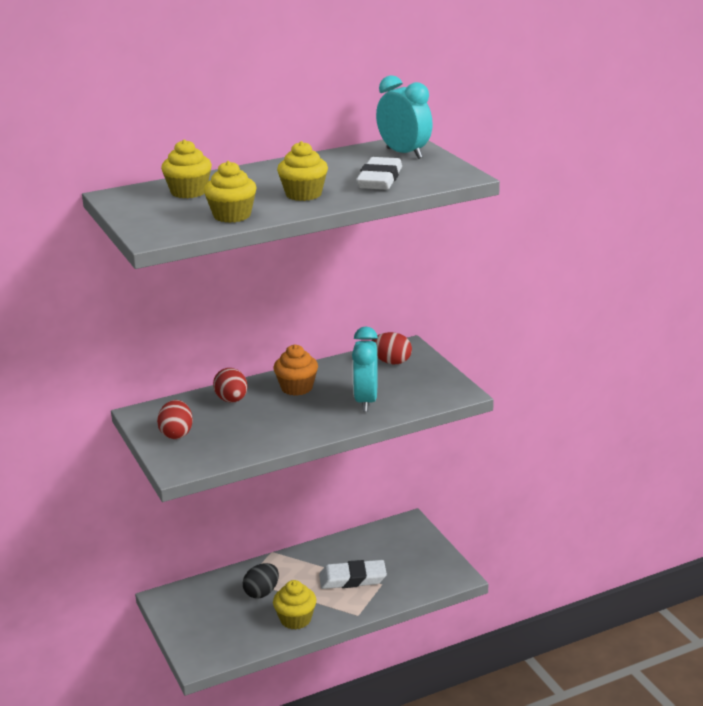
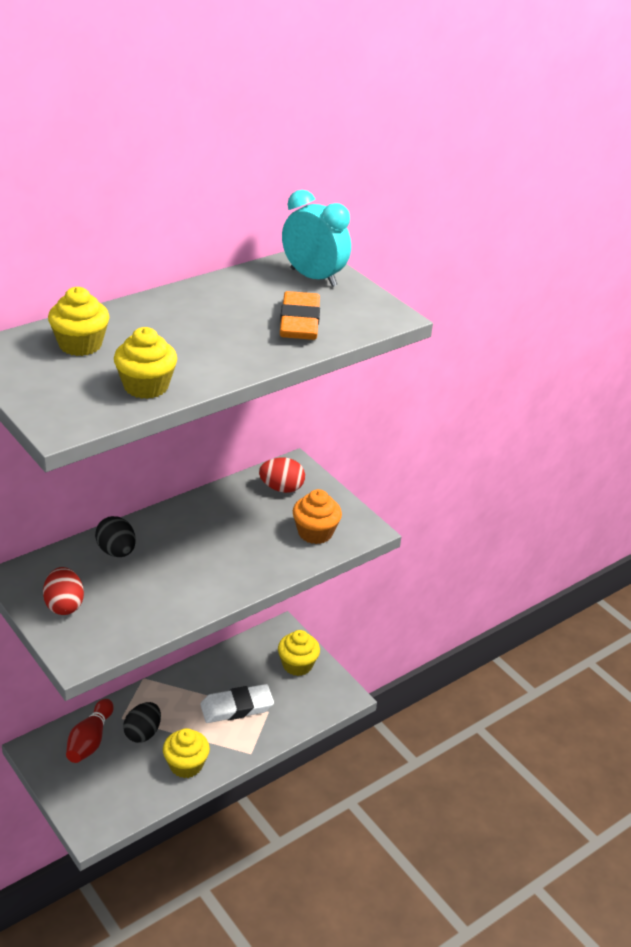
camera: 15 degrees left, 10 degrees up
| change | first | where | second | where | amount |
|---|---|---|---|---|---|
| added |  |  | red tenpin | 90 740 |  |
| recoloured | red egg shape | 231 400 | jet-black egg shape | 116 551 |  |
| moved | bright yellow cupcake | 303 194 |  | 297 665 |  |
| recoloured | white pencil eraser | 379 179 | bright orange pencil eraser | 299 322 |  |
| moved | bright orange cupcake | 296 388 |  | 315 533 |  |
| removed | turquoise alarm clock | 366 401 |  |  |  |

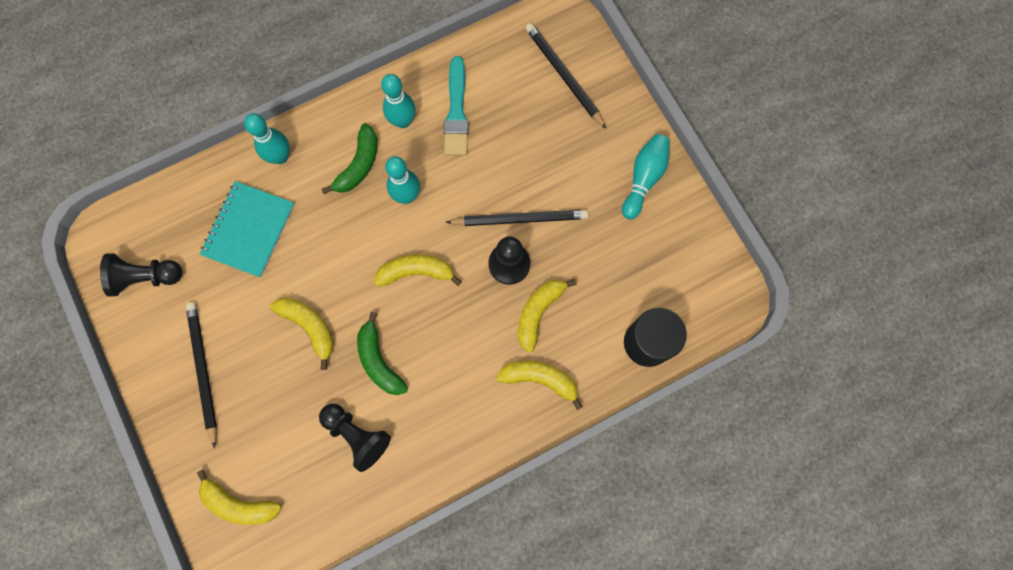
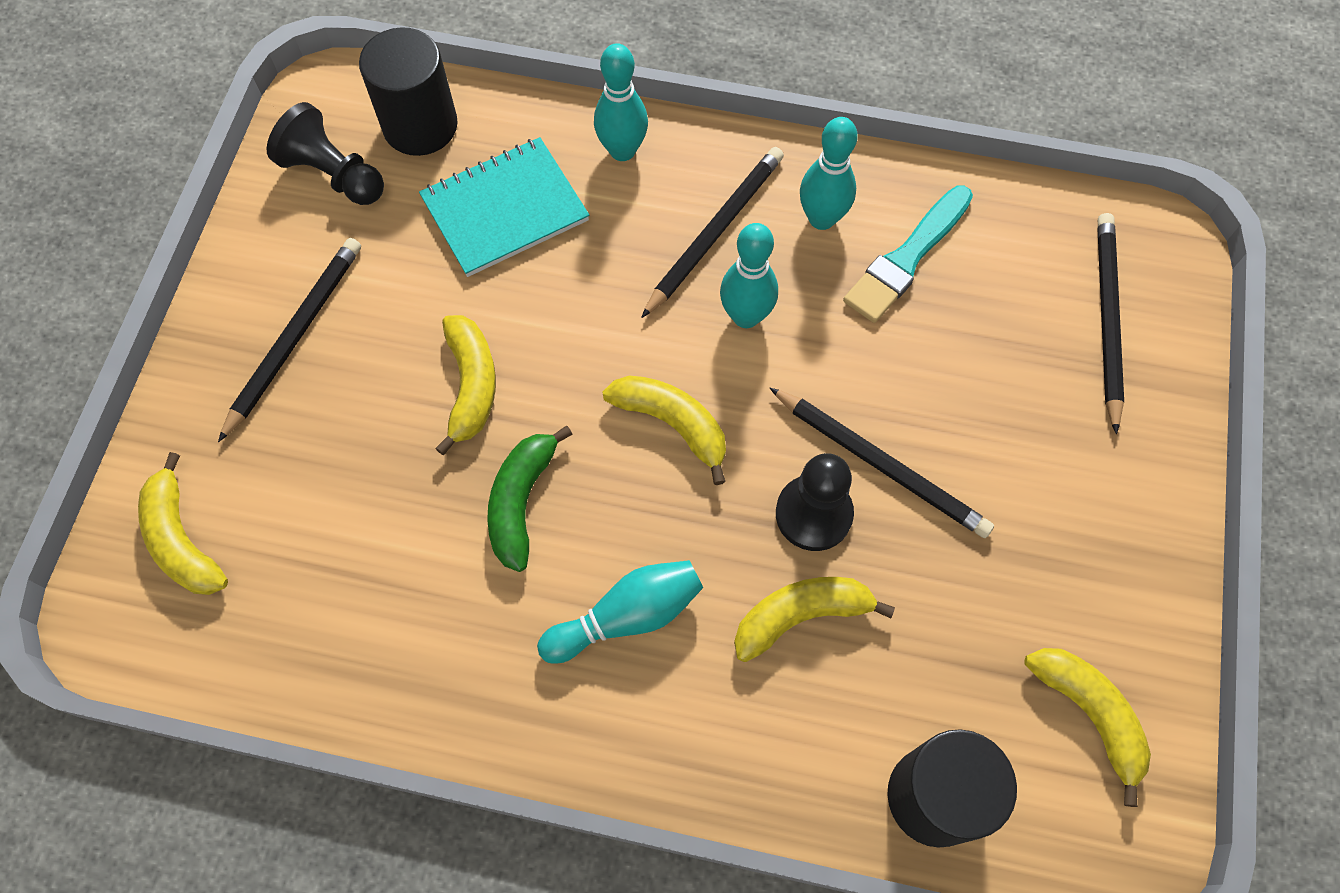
camera: 40 degrees right, 10 degrees down
| change | first | where | second | where | amount |
|---|---|---|---|---|---|
| added |  |  | jet-black cylinder | 420 126 |  |
| moved | turquoise tenpin | 643 179 |  | 627 616 |  |
| replaced | leaf-green toy banana | 359 165 | jet-black lead pencil | 715 232 |  |
| moved | bright yellow toy banana | 540 379 |  | 1089 714 |  |
| removed | jet-black pawn | 357 435 |  |  |  |

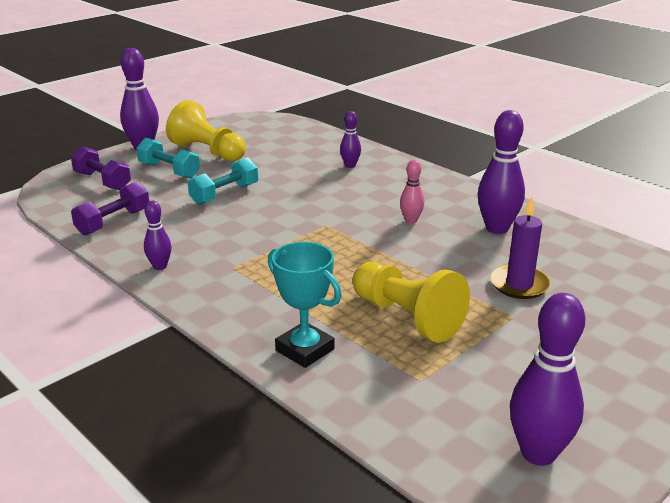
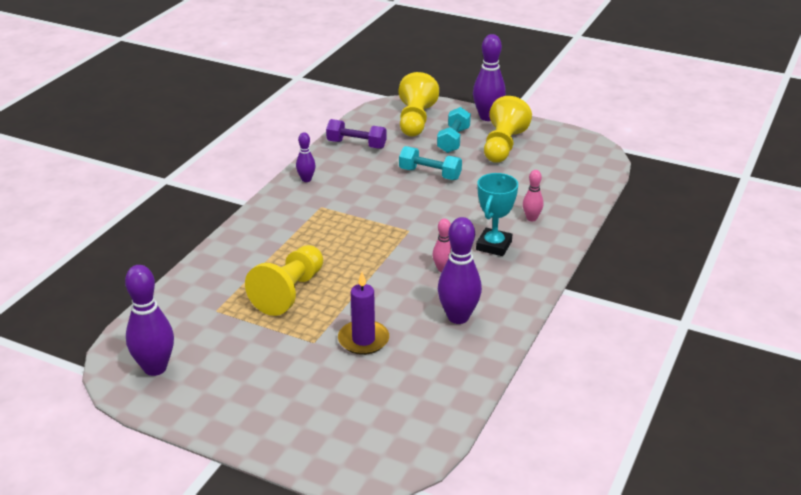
camera: 70 degrees right, 5 degrees up
| change | first | where | second | where | amount |
|---|---|---|---|---|---|
| replaced | violet hand weight | 102 181 | bright yellow pawn | 415 120 |  |
| moved | turquoise award cup | 304 350 |  | 493 246 |  |
| recoloured | violet tenpin | 350 165 | pink tenpin | 531 218 |  |

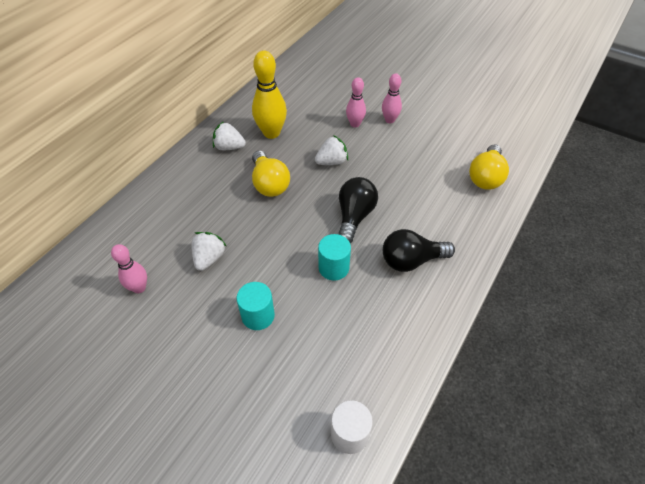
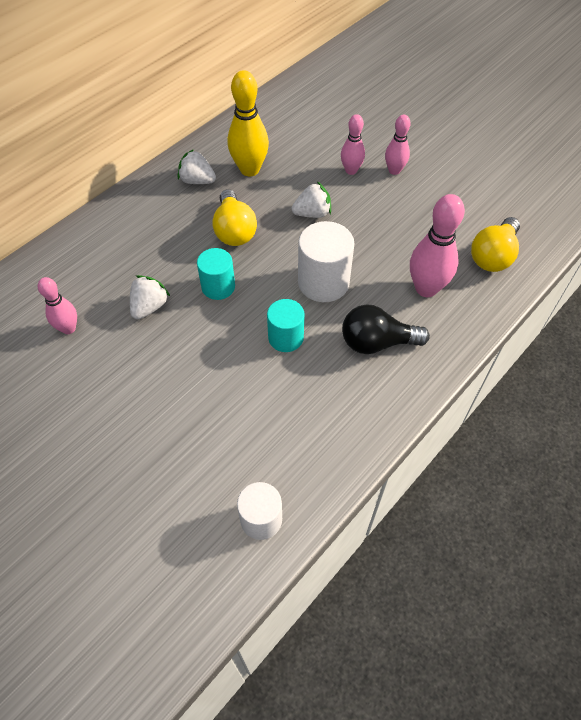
camera: 10 degrees right, 5 degrees up
| change | first | where | second | where | amount |
|---|---|---|---|---|---|
| moved | turquoise cylinder | 258 315 |  | 218 287 |  |
| replaced | jet-black bulb | 354 217 | white cylinder | 323 282 |  |
| added |  |  | pink tenpin | 426 288 |  |

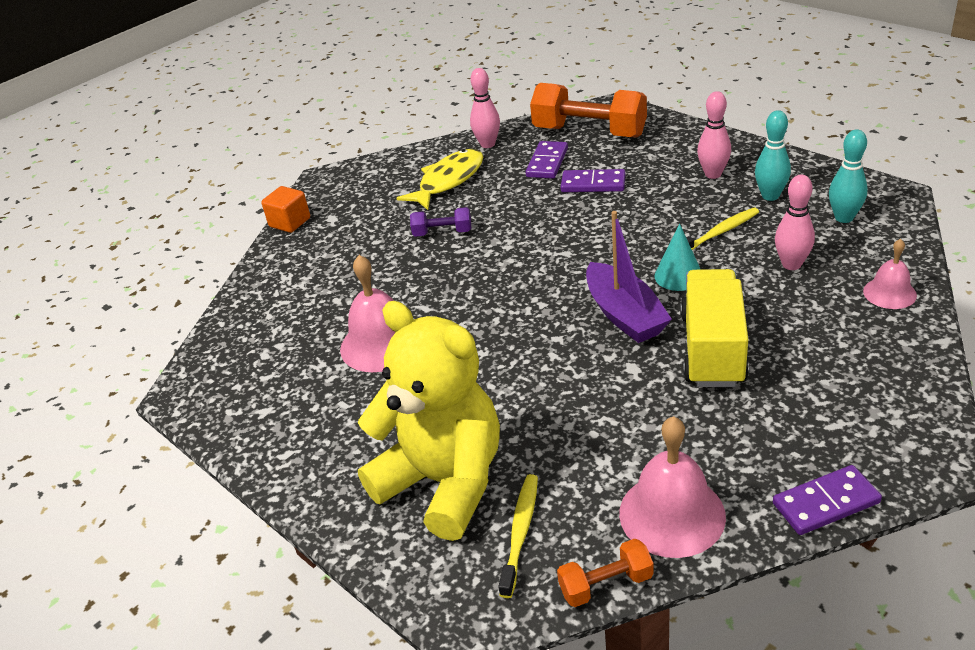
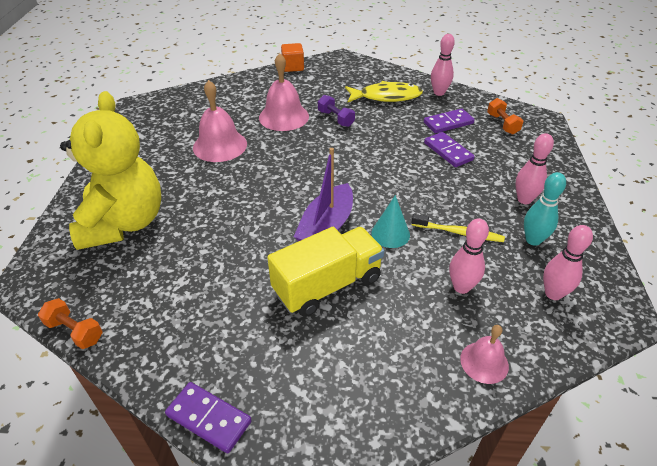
camera: 45 degrees right, 5 degrees up
| change | first | where | second | where | amount |
|---|---|---|---|---|---|
| moved | pink bell | 672 514 |  | 284 116 |  |
| resized | bright orange hand weight | 589 132 |  | 502 124 | x0.48 |
| recoloured | turquoise tenpin | 844 218 | pink tenpin | 553 293 |  |
| removed | bright yellow dental brush | 520 532 |  |  |  |

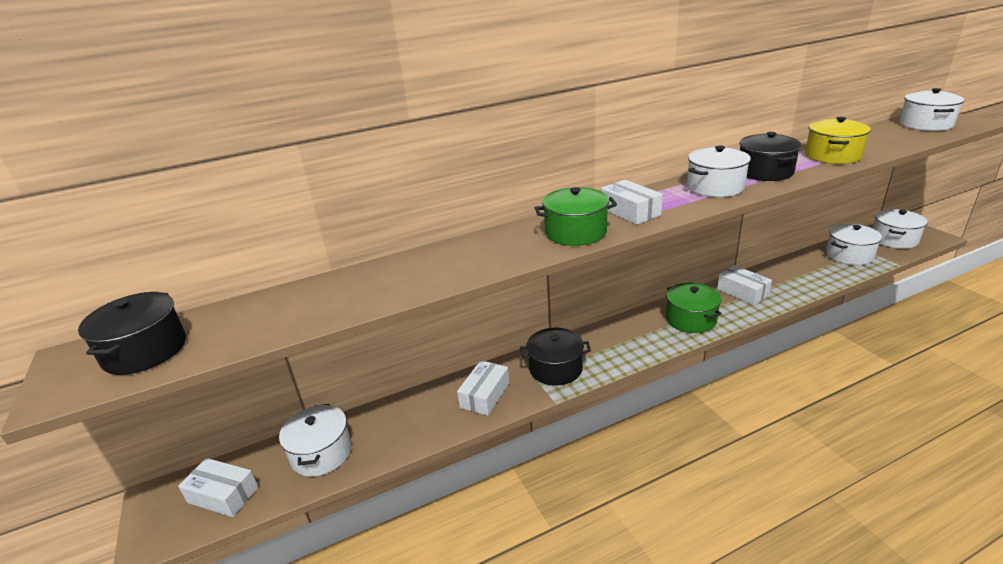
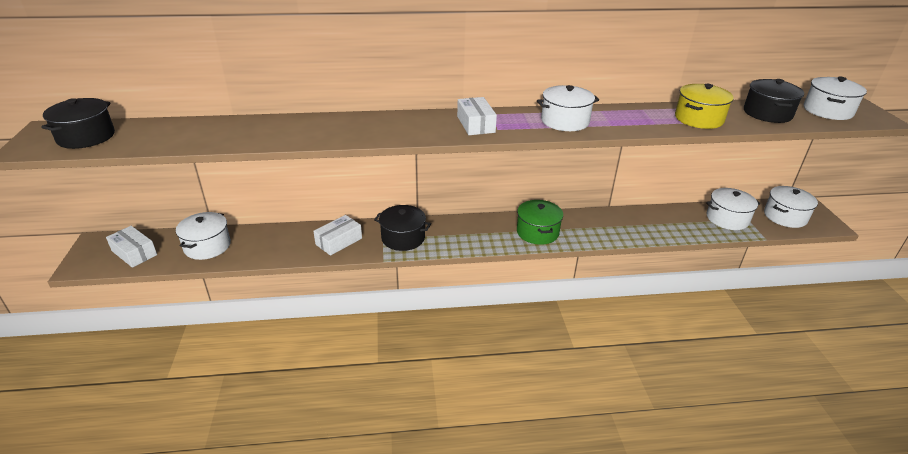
camera: 15 degrees right, 5 degrees up
| change | first | where | second | where | amount |
|---|---|---|---|---|---|
| moved | jet-black cooking pot | 765 172 |  | 767 113 |  |
| removed | leaf-green cooking pot | 575 232 |  |  |  |
| removed | white package | 742 292 |  |  |  |

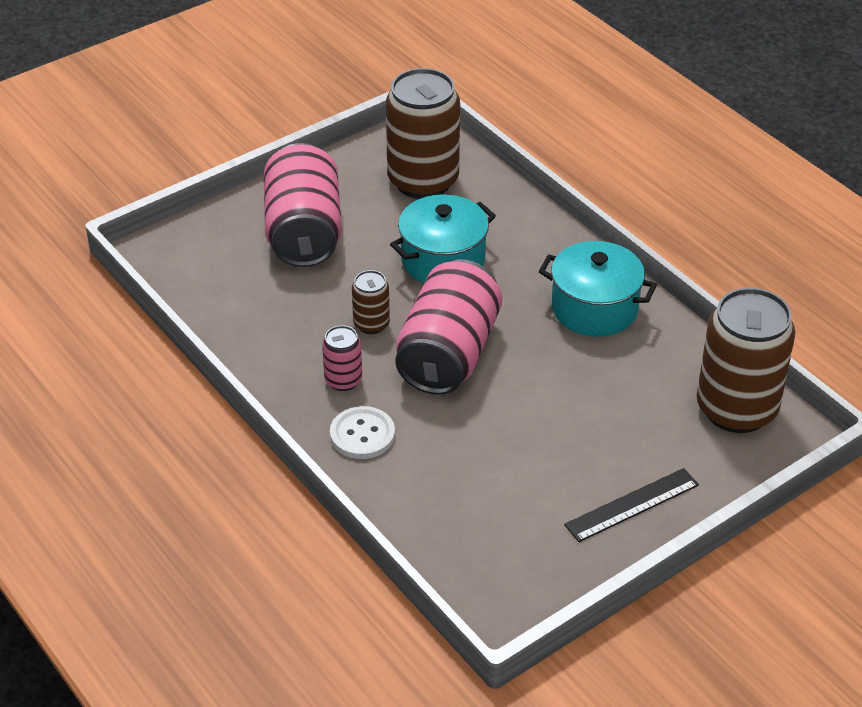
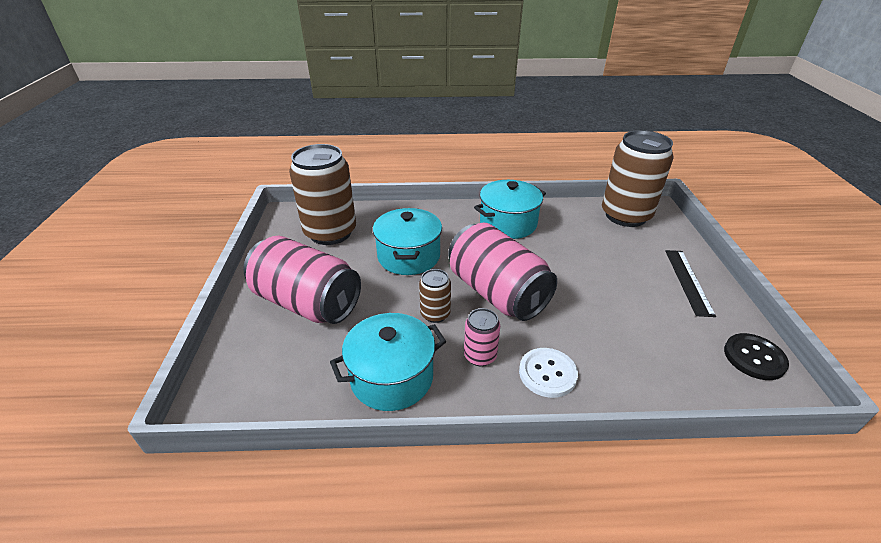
camera: 55 degrees left, 5 degrees down
| change | first | where | second | where | amount |
|---|---|---|---|---|---|
| added |  |  | turquoise cooking pot | 392 377 |  |
| added |  |  | jet-black sewing button | 754 358 |  |

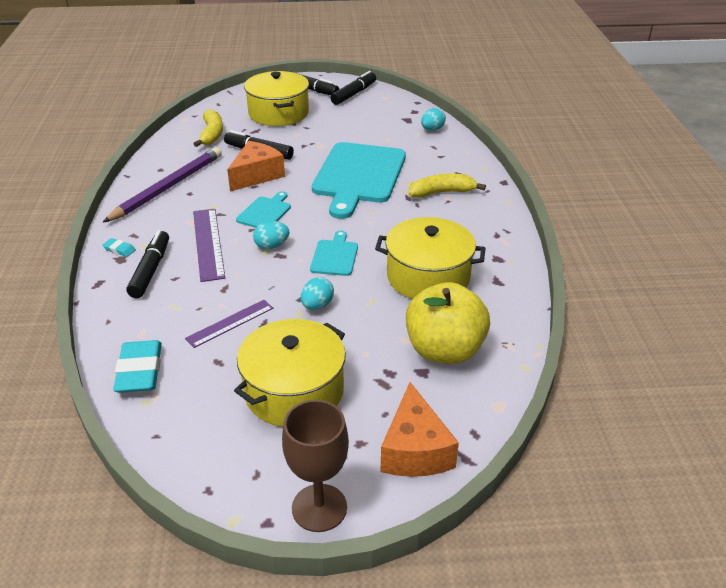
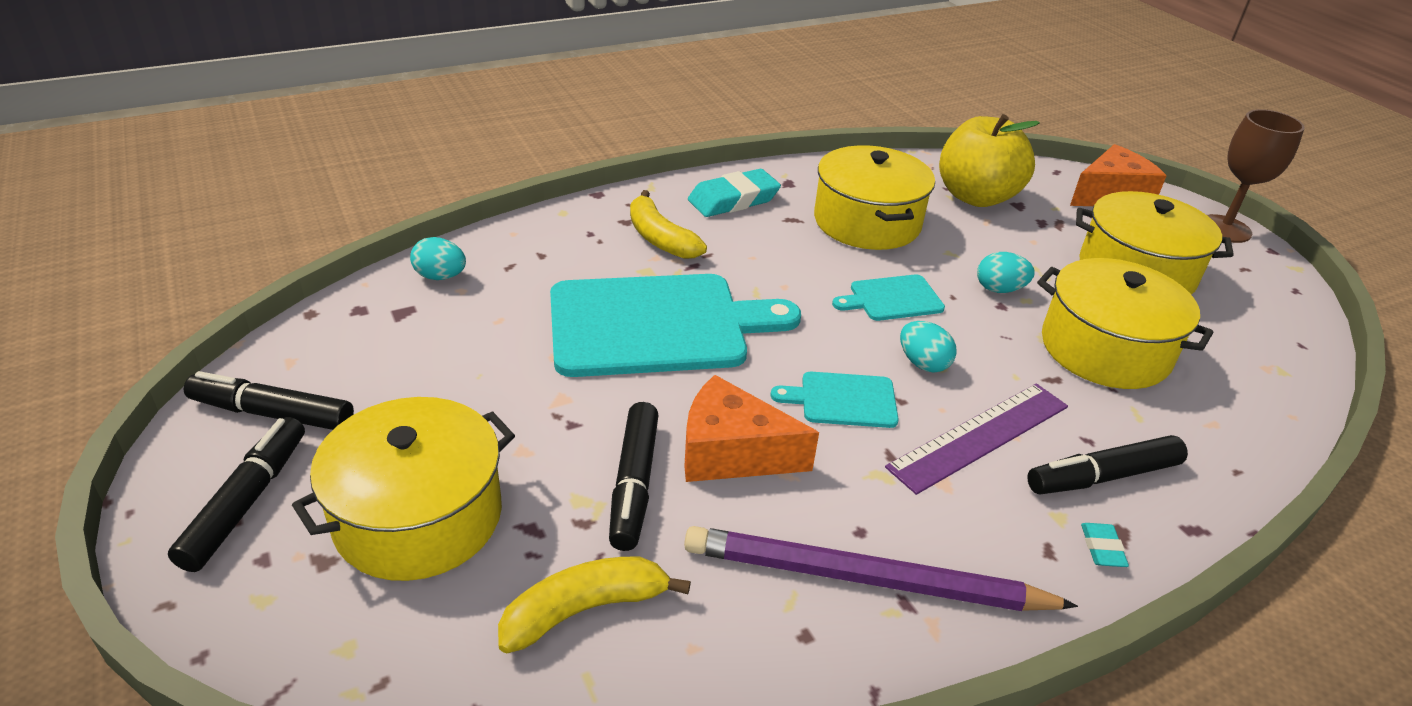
camera: 115 degrees left, 0 degrees up
| change | first | where | second | where | amount |
|---|---|---|---|---|---|
| moved | turquoise pencil eraser | 139 371 |  | 733 200 |  |
| replaced | violet ruler | 230 323 | bright yellow cooking pot | 1104 349 |  |

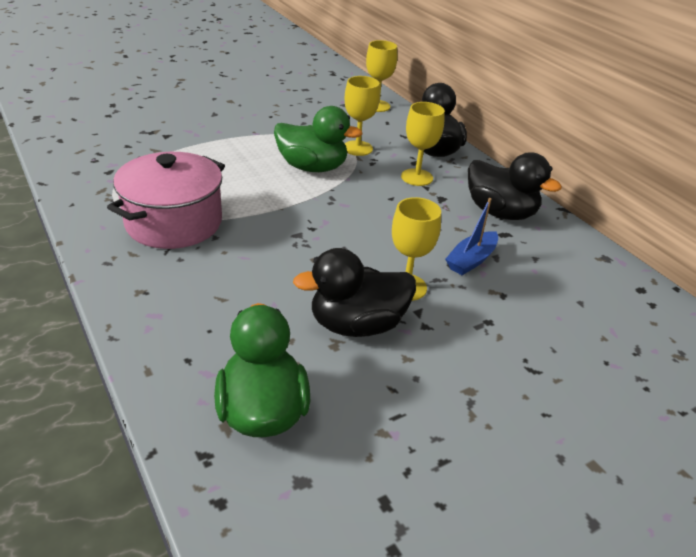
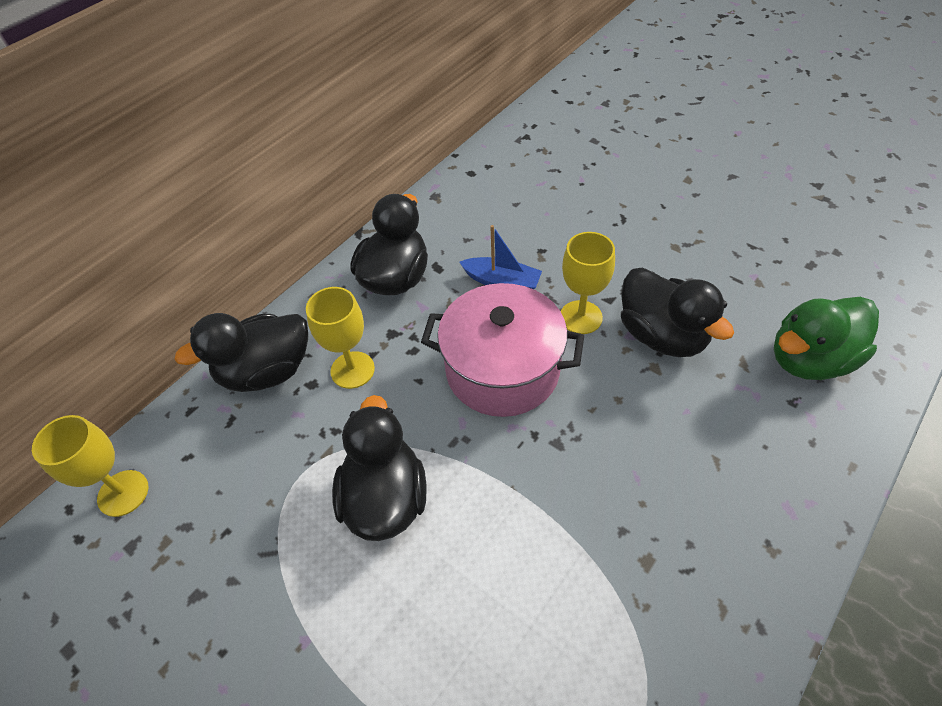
camera: 105 degrees left, 15 degrees up
| change | first | where | second | where | amount |
|---|---|---|---|---|---|
| recoloured | leaf-green toy duck | 312 167 | jet-black toy duck | 385 498 |  |
| moved | pink cooking pot | 174 223 |  | 502 370 |  |
| removed | bright yellow goblet | 357 148 |  |  |  |

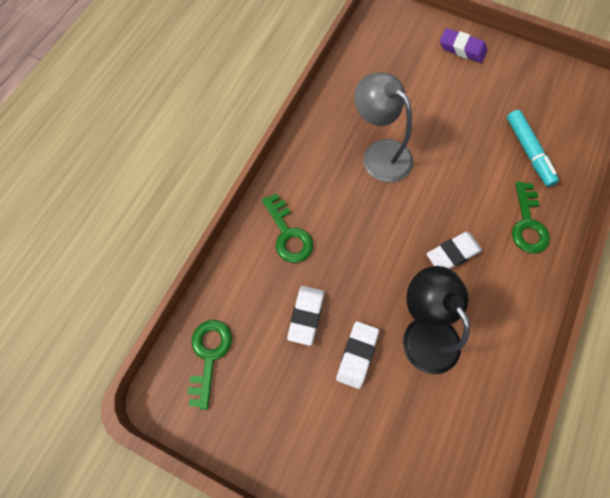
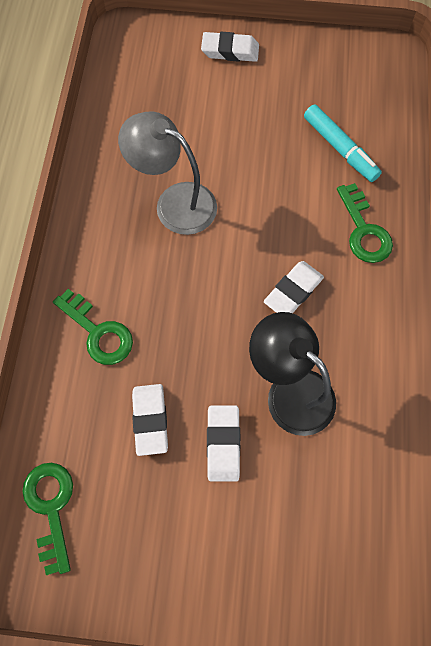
camera: 20 degrees left, 0 degrees up
| change | first | where | second | where | amount |
|---|---|---|---|---|---|
| recoloured | violet pencil eraser | 462 49 | white pencil eraser | 230 51 |  |

